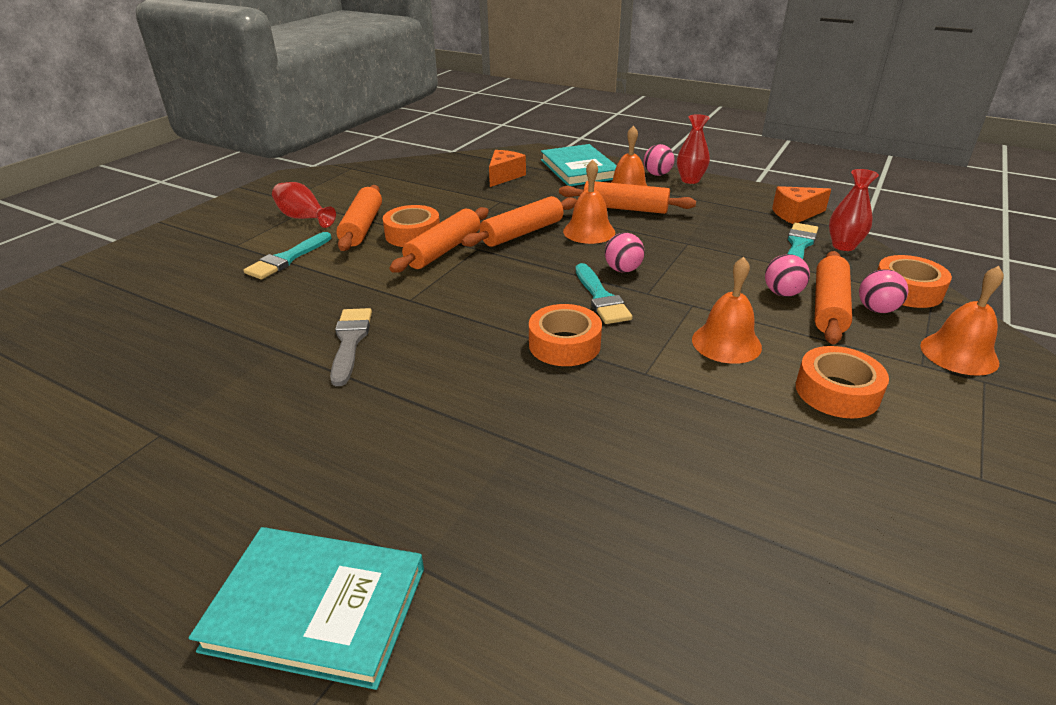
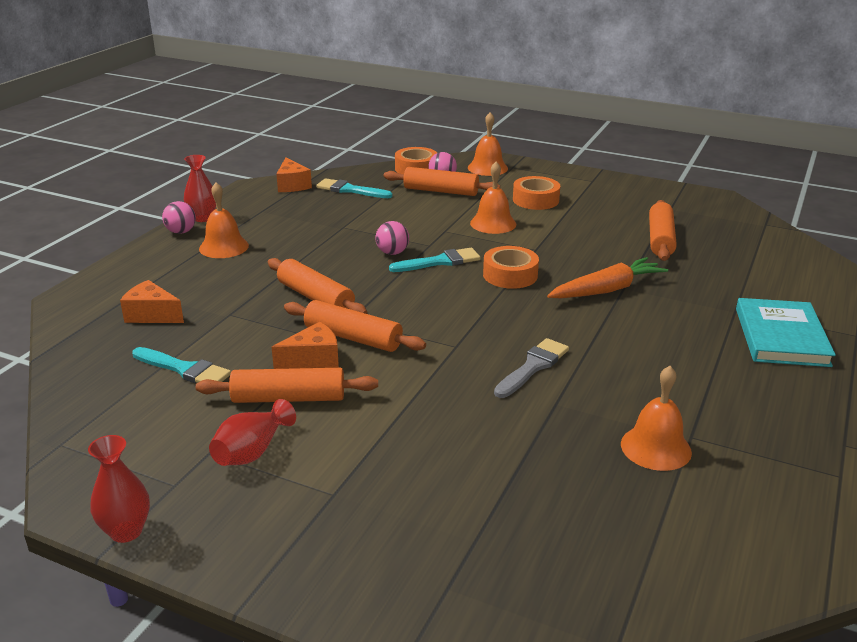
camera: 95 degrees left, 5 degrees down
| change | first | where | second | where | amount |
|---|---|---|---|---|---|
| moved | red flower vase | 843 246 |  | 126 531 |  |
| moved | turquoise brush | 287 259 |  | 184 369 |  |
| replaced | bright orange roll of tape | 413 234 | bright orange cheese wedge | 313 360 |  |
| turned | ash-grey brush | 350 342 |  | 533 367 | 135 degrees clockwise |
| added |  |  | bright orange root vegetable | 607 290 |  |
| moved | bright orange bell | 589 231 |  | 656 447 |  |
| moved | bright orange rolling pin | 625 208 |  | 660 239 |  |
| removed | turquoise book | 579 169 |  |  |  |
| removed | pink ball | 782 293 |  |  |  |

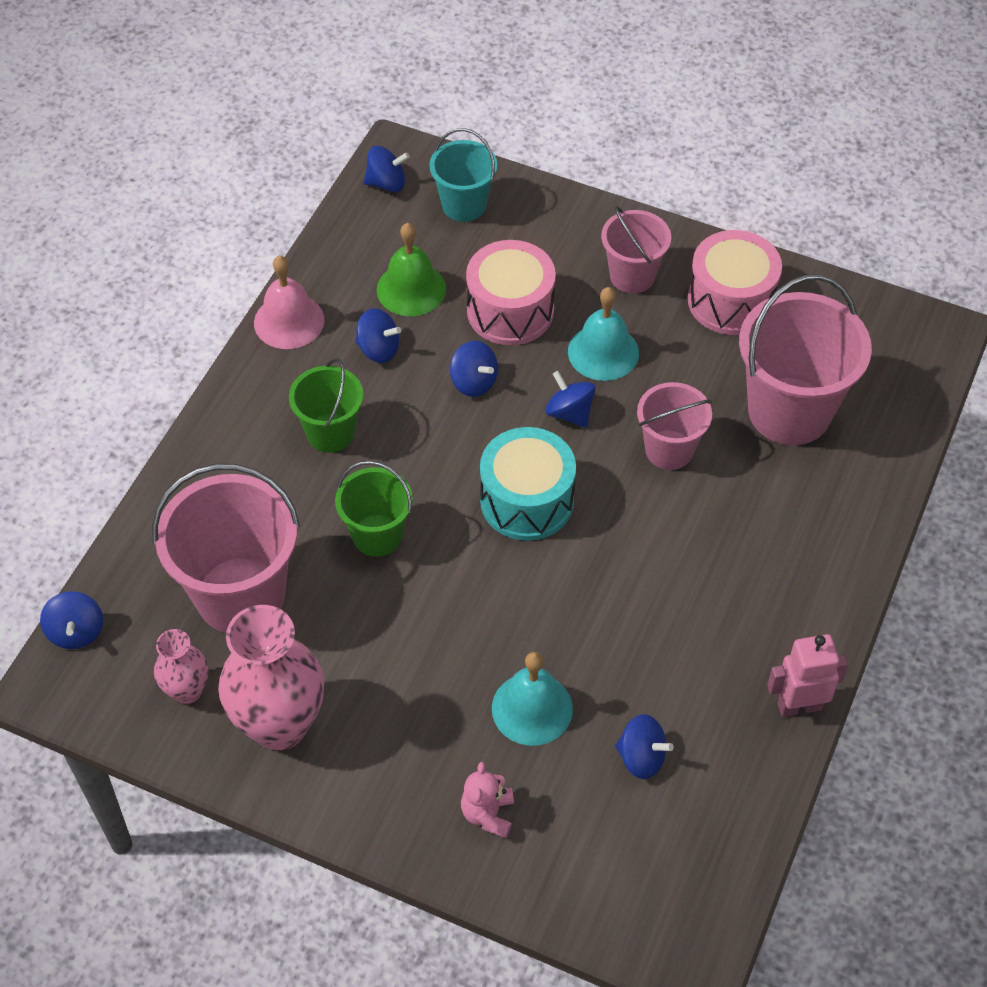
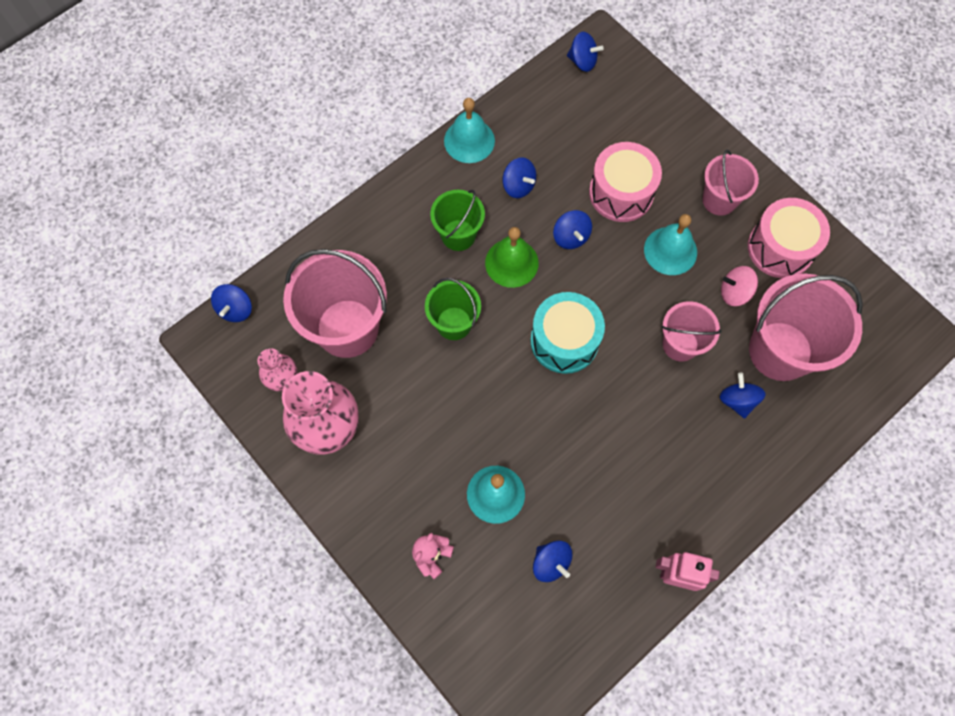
camera: 25 degrees right, 15 degrees up
| change | first | where | second | where | amount |
|---|---|---|---|---|---|
| recoloured | pink bell | 289 321 | turquoise bell | 469 140 |  |
| moved | leaf-green bell | 411 289 |  | 511 263 |  |
| moved | cobalt toy top | 569 413 |  | 737 400 |  |
| added |  |  | pink toy top | 734 292 |  |
| removed | turquoise sand bucket | 464 205 |  |  |  |

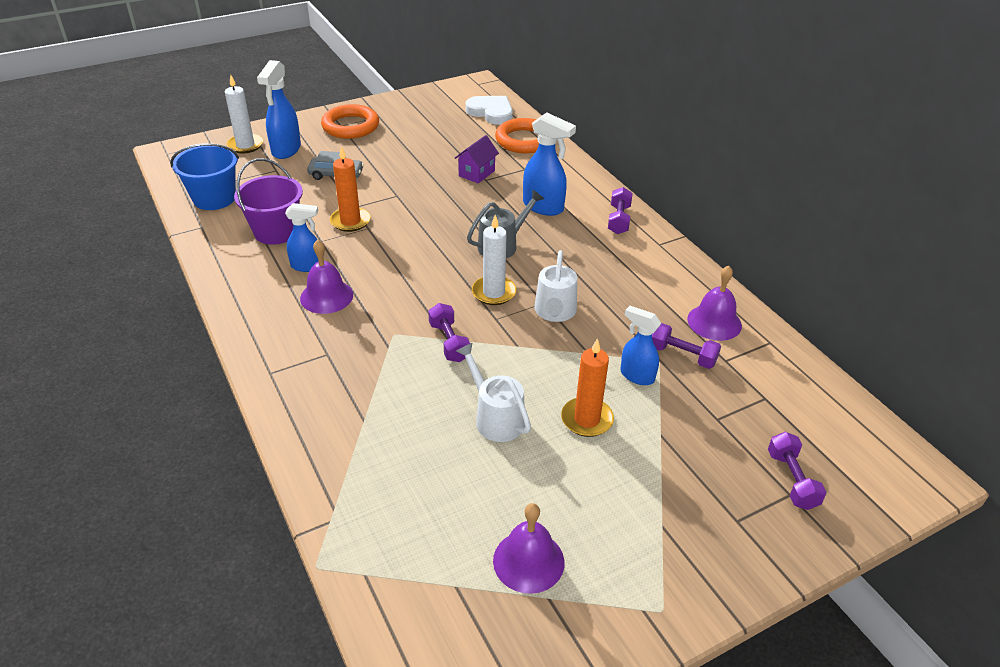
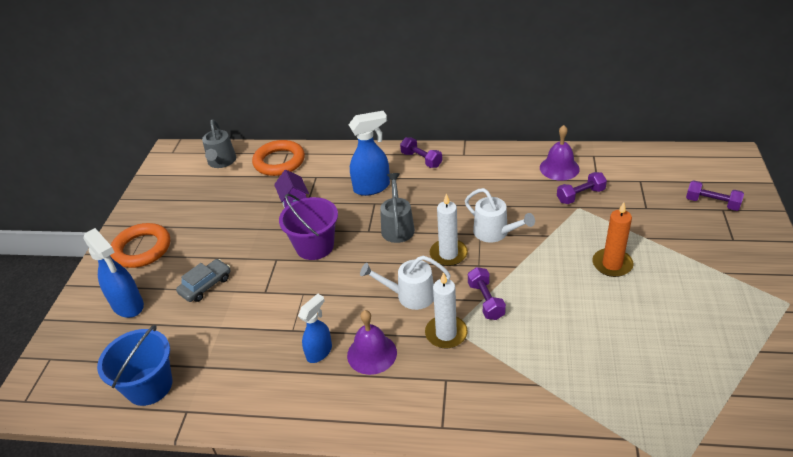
camera: 50 degrees left, 0 degrees up
| change | first | where | second | where | amount |
|---|---|---|---|---|---|
| replaced | white heart shape | 491 112 | ash-grey watering pot | 221 162 |  |
| moved | violet sand bucket | 276 231 |  | 315 246 |  |
| moved | white watering pot | 495 417 |  | 410 296 |  |
| moved | white wax candle | 245 145 |  | 446 333 |  |
| turned | violet hand weight | 449 342 |  | 486 301 | 60 degrees clockwise |
| removed | bright orange wax candle | 350 221 |  |  |  |
| removed | violet bell | 528 561 |  |  |  |
| removed | cobalt spray cleaner | 636 375 |  |  |  |

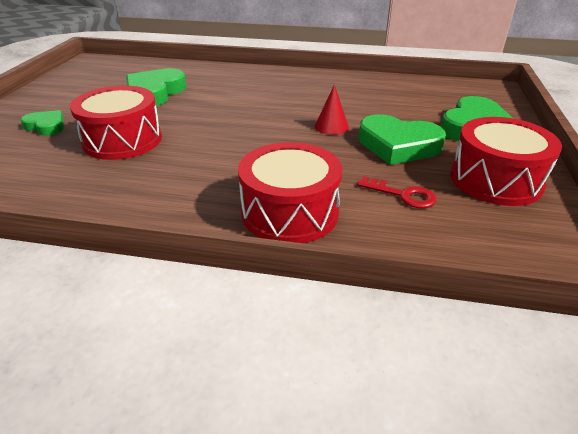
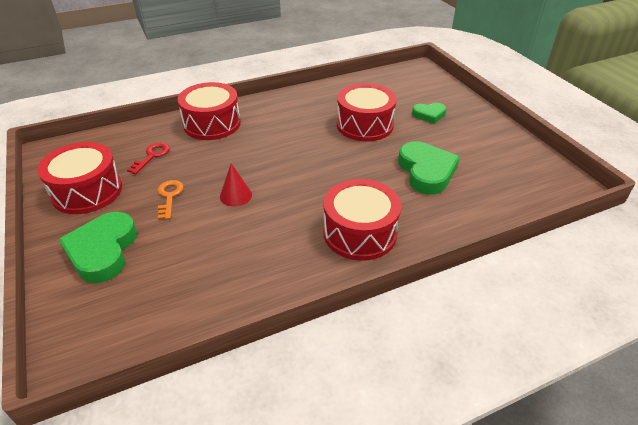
camera: 145 degrees right, 5 degrees up
| change | first | where | second | where | amount |
|---|---|---|---|---|---|
| turned | red latchkey | 403 195 |  | 152 156 | 120 degrees clockwise |
| replaced | leaf-green heart shape | 398 145 | bright orange latchkey | 169 197 |  |
| added |  |  | red snare drum | 359 233 |  |

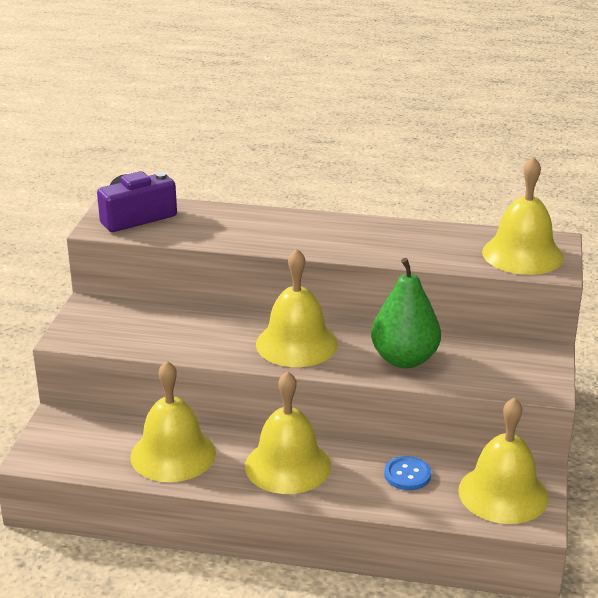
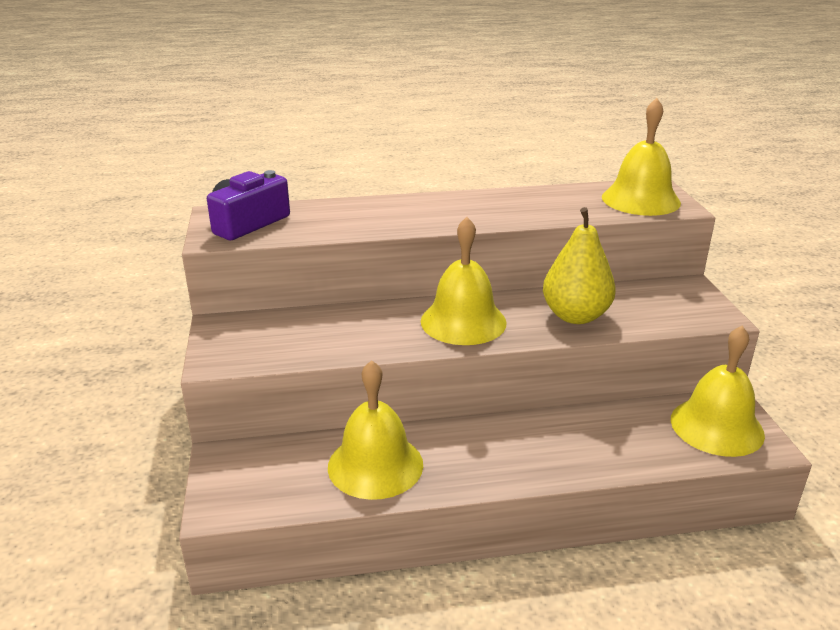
camera: 20 degrees left, 0 degrees up
| change | first | where | second | where | amount |
|---|---|---|---|---|---|
| recoloured | leaf-green toy pear | 404 359 | bright yellow toy pear | 575 316 |  |
| removed | bright yellow bell | 288 465 |  |  |  |
| removed | cobalt sewing button | 407 475 |  |  |  |

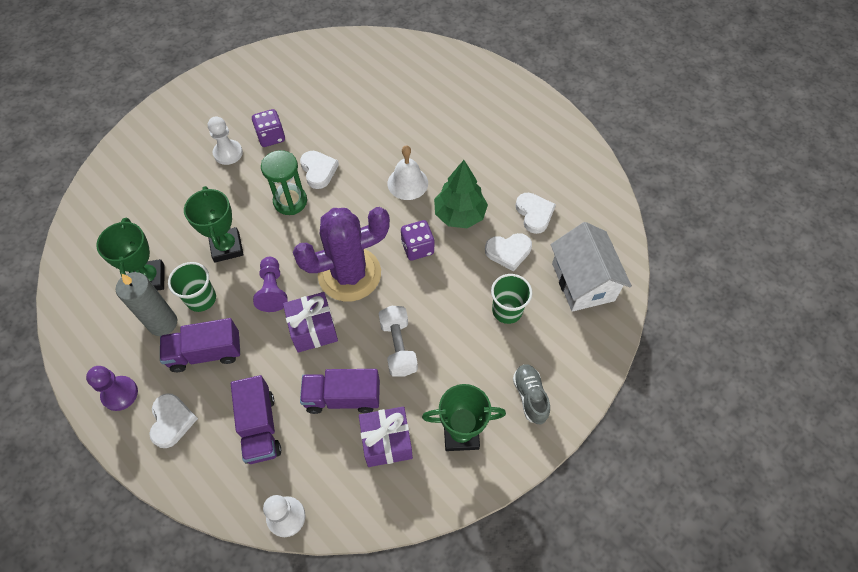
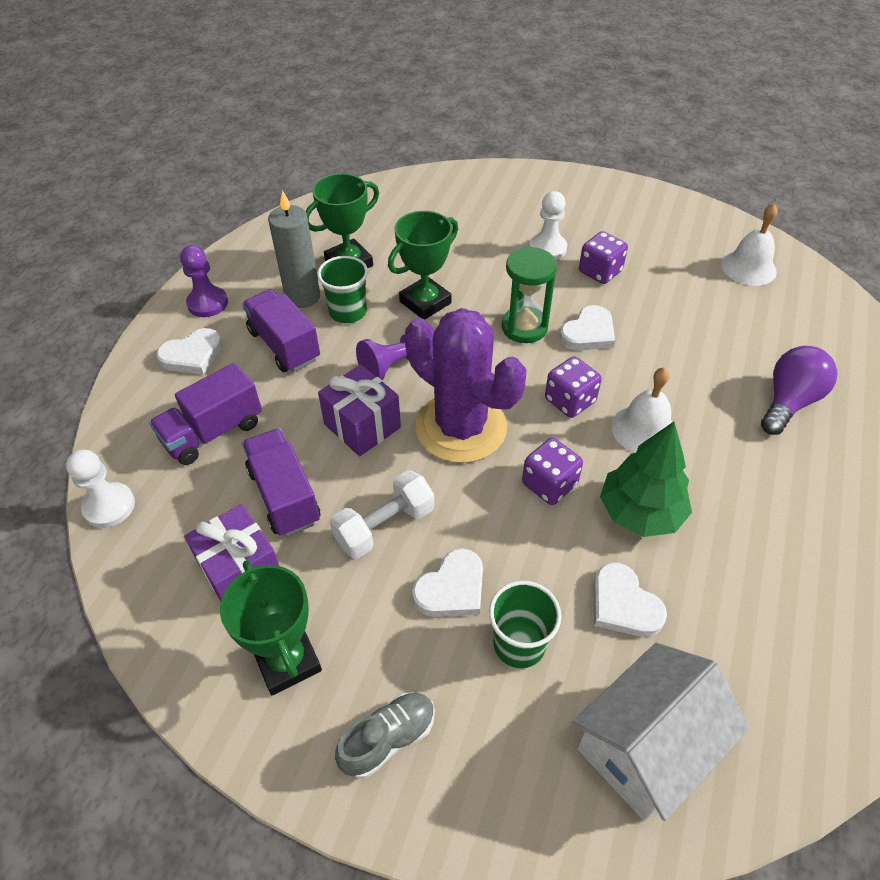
camera: 65 degrees right, 10 degrees down
| change | first | where | second | where | amount |
|---|---|---|---|---|---|
| moved | white heart shape | 534 214 |  | 452 588 |  |
| added |  |  | violet game die | 570 401 |  |
| added |  |  | white bell | 748 268 |  |
| added |  |  | violet bulb | 789 402 |  |

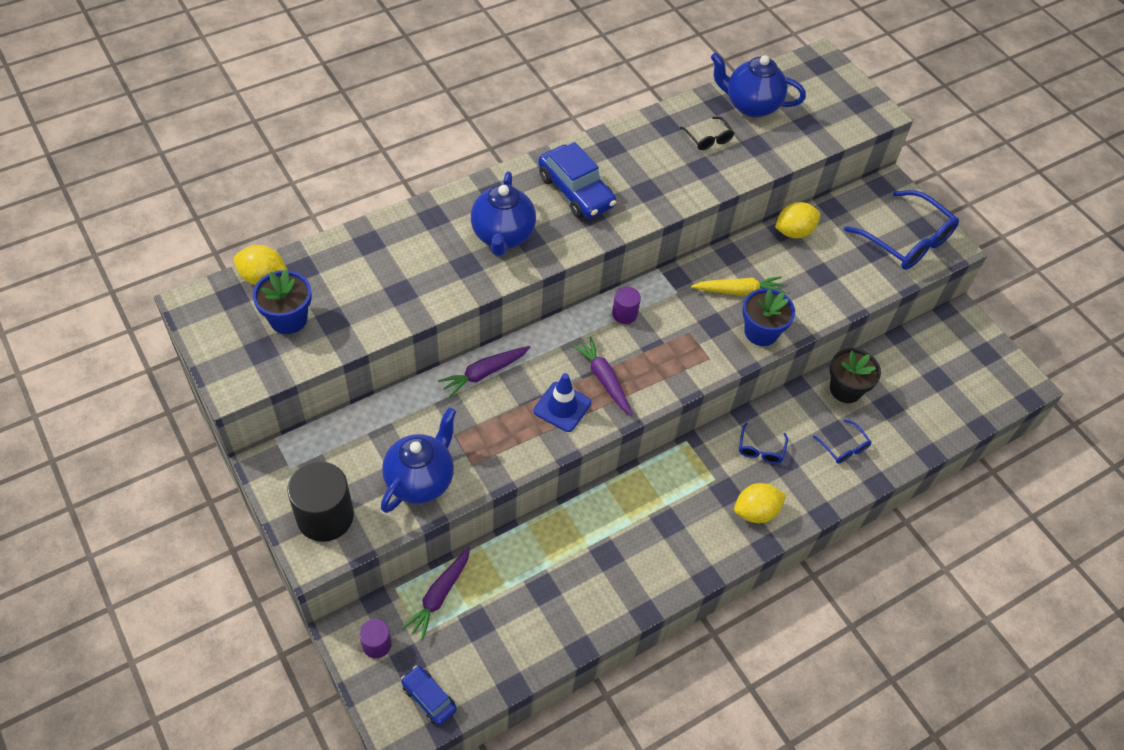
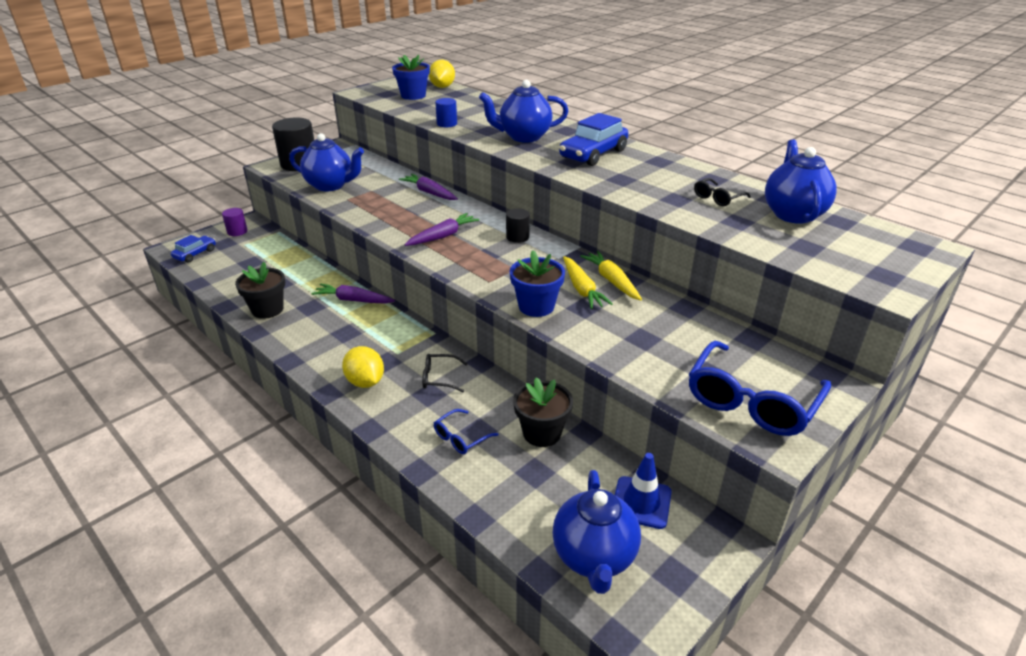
camera: 80 degrees right, 20 degrees down
| change | first | where | second | where | amount |
|---|---|---|---|---|---|
| added |  |  | jet-black plant pot | 267 309 |  |
| moved | violet root vegetable | 439 595 |  | 354 300 |  |
| recoloured | cobalt eyeglasses | 760 449 | jet-black eyeglasses | 439 378 |  |
| added |  |  | cobalt cylinder | 447 124 |  |
| recoloured | violet cylinder | 624 314 | jet-black cylinder | 517 237 |  |
| added |  |  | cobalt tea pot | 594 557 |  |
| added |  |  | bright yellow root vegetable | 612 281 |  |
| moved | cobalt traffic cone | 562 407 |  | 641 502 |  |
| removed | bright yellow citrus fruit | 794 232 |  |  |  |

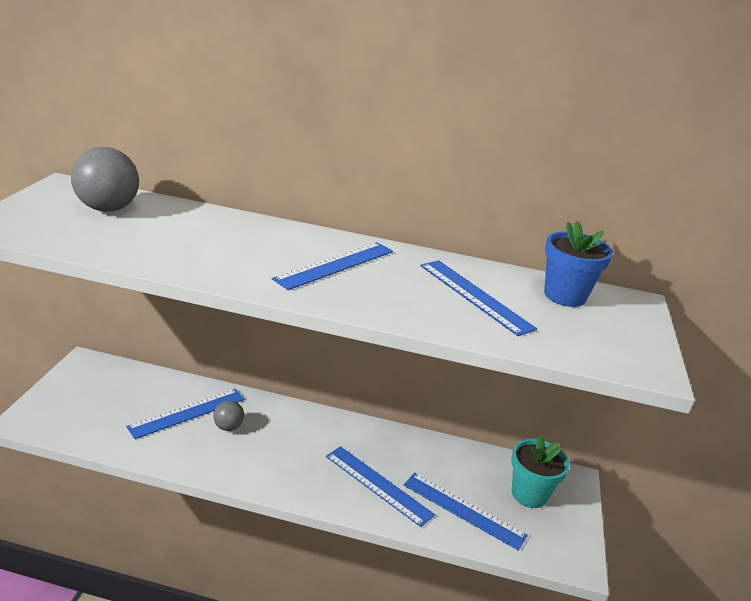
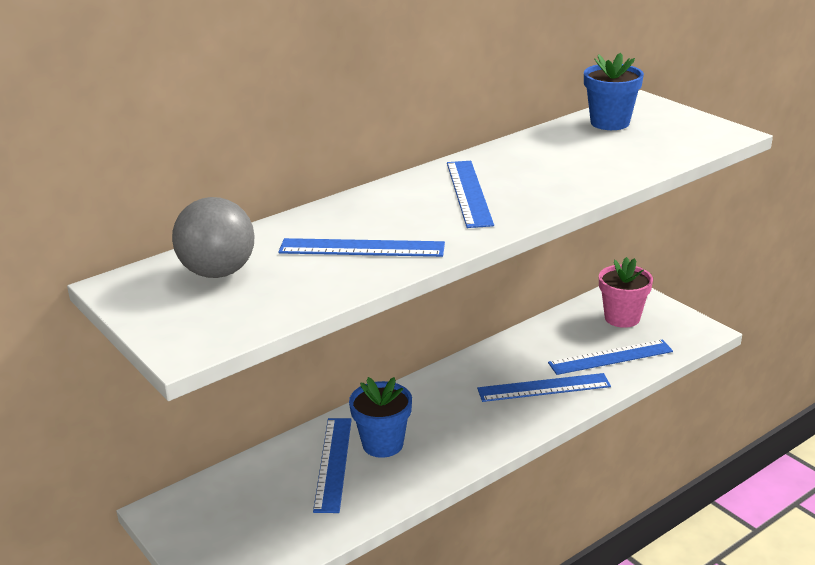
camera: 45 degrees left, 0 degrees up
| change | first | where | second | where | amount |
|---|---|---|---|---|---|
| moved | cobalt ruler | 474 296 |  | 362 248 |  |
| replaced | ash-grey ball | 228 427 | cobalt plant pot | 382 444 |  |
| recoloured | turquoise plant pot | 529 494 | pink plant pot | 622 318 |  |

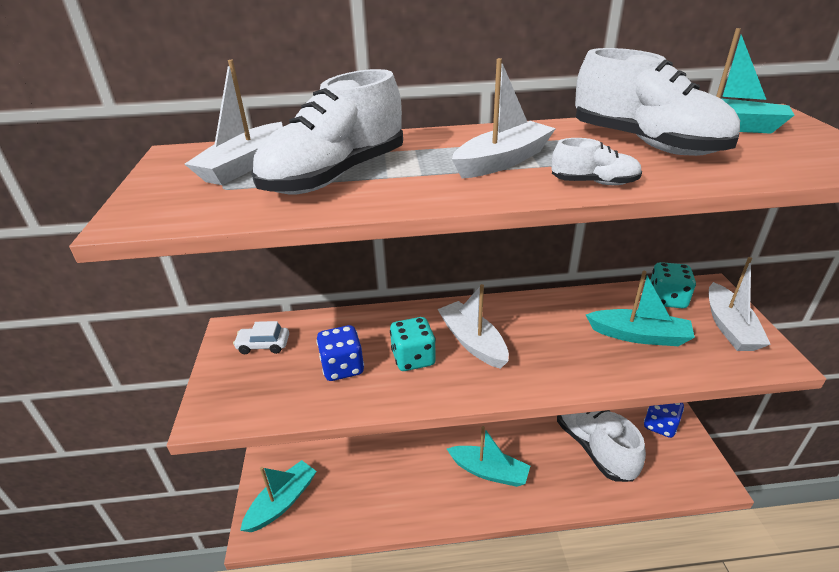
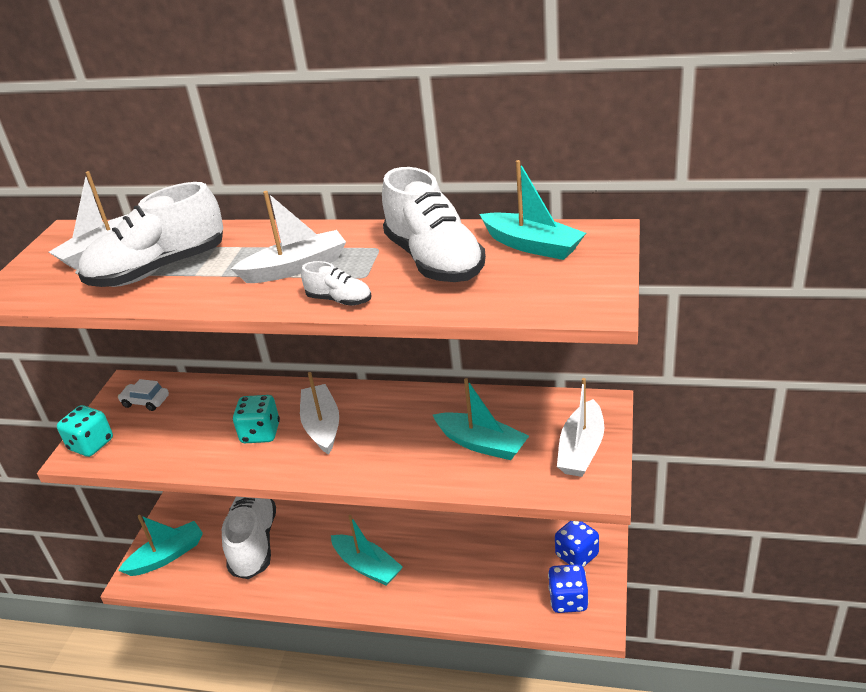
camera: 20 degrees right, 0 degrees up
| change | first | where | second | where | amount |
|---|---|---|---|---|---|
| moved | turquoise game die | 667 299 |  | 91 444 |  |
| moved | white shoe | 594 446 |  | 254 543 |  |
| moved | cobalt game die | 342 367 |  | 568 600 |  |

